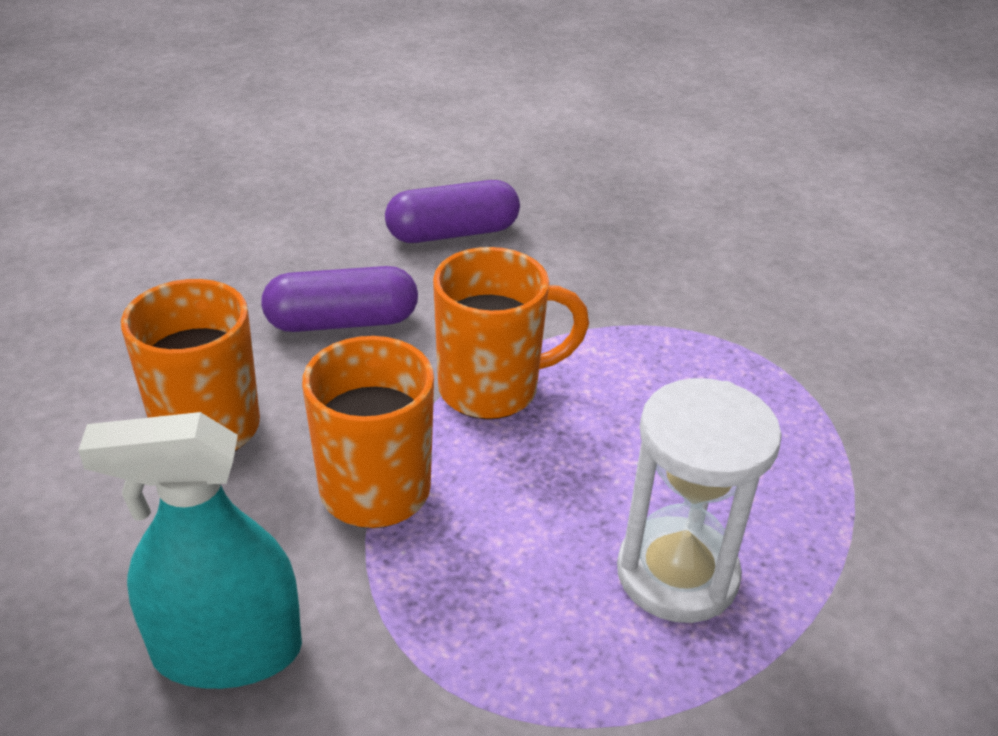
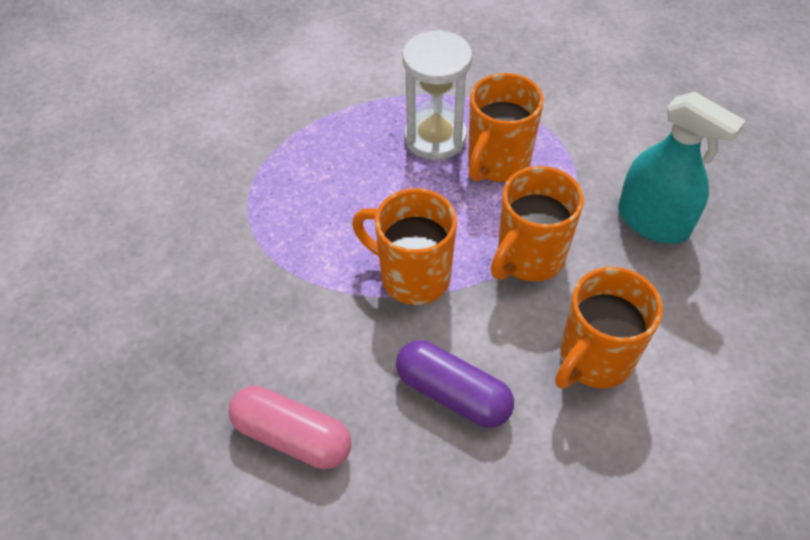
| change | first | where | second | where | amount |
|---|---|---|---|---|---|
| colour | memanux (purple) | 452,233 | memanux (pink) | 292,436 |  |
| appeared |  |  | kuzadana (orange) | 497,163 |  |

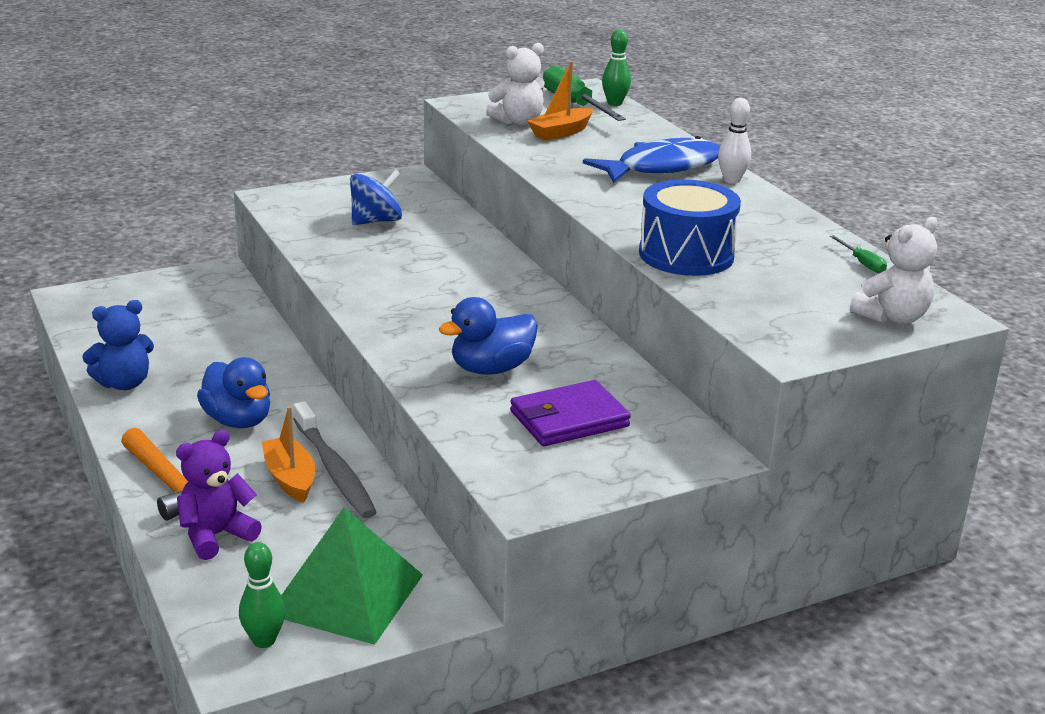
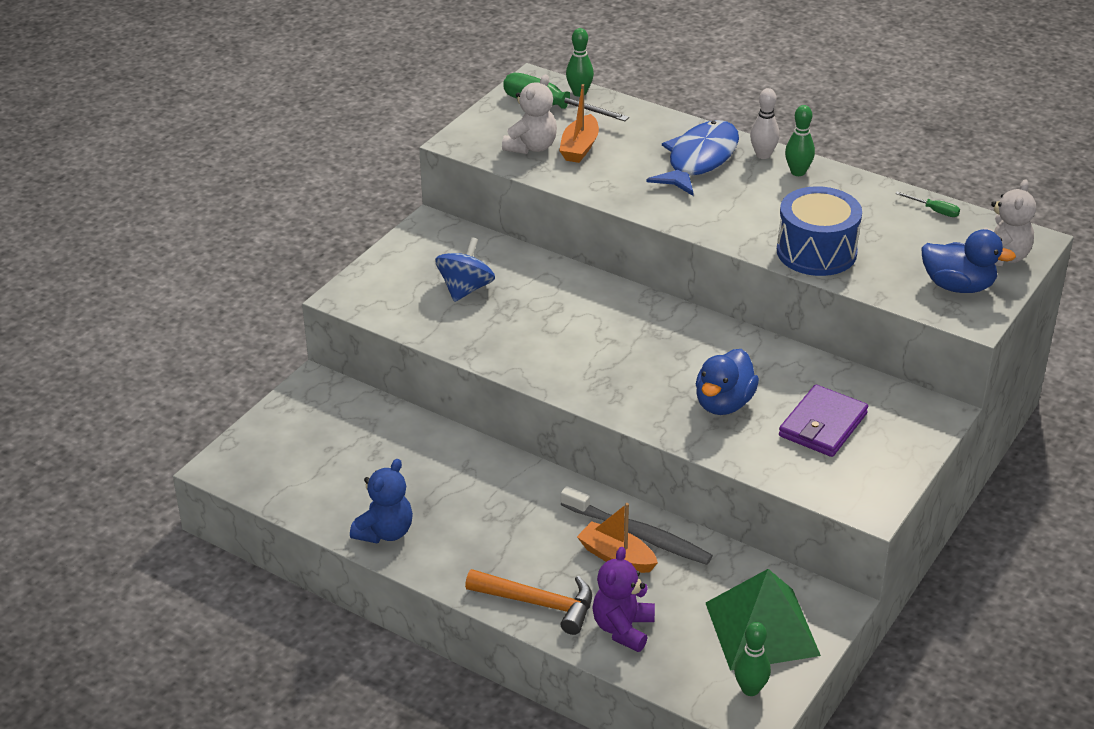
| change | first | where | second | where | amount |
|---|---|---|---|---|---|
| relocated | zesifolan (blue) | 238,420 |  | 958,286 |  |
| appeared |  |  | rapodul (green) | 798,172 |  |

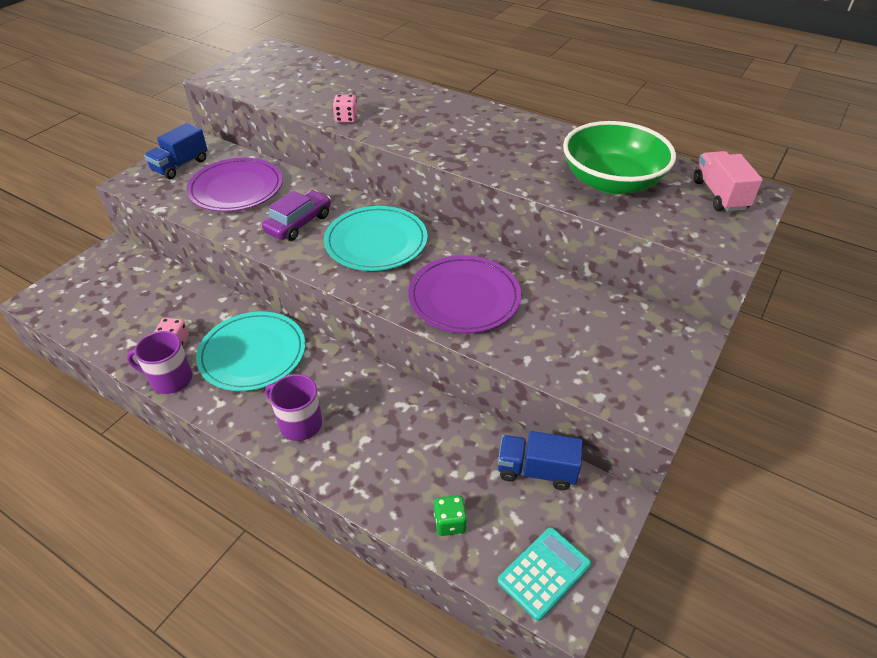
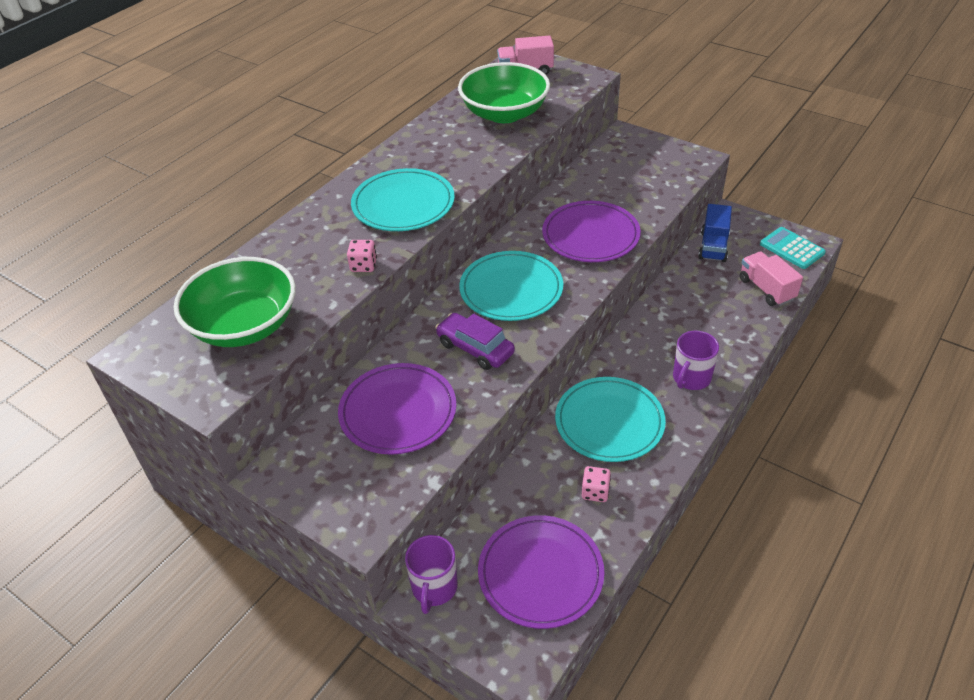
| change | first | where | second | where | amount |
|---|---|---|---|---|---|
| relocated | kuzadana (purple) | 170,379 |  | 434,587 |  |
| missing | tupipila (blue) | 180,165 |  |  |  |
| exchanged | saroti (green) | 450,523 | tupipila (pink) | 766,289 |  |
| appeared |  |  | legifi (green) | 244,325 |  |
| appeared |  |  | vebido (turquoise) | 403,204 |  |
| appeared |  |  | vebido (purple) | 540,573 |  |

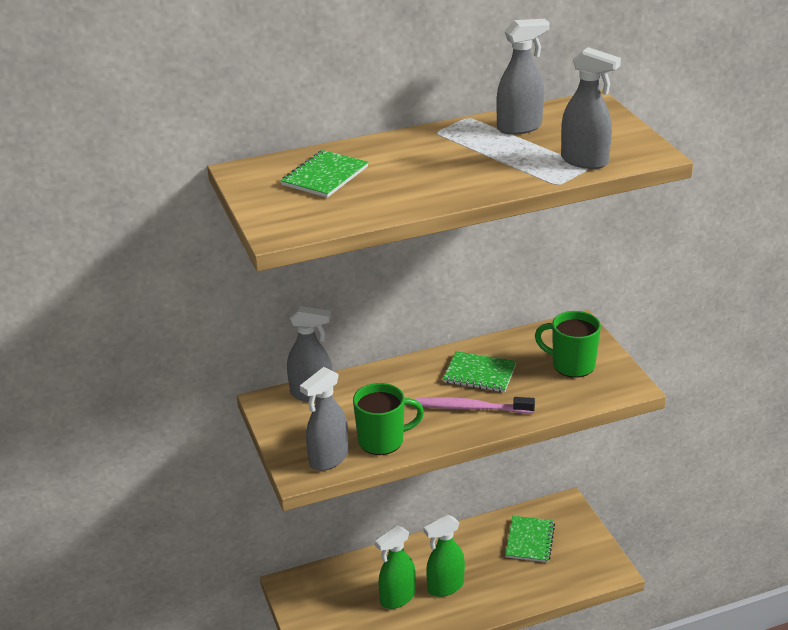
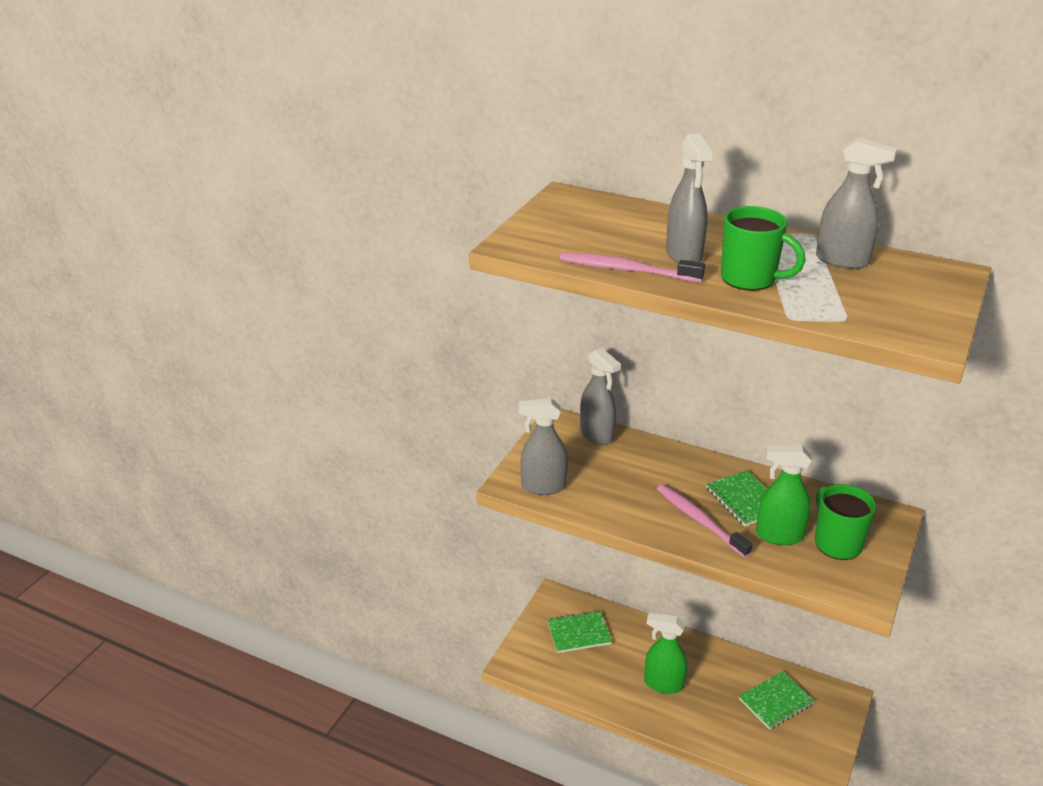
| change | first | where | second | where | amount |
|---|---|---|---|---|---|
| relocated | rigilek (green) | 325,176 |  | 579,633 |  |
| relocated | kuzadana (green) | 382,441 |  | 750,279 |  |
| relocated | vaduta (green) | 397,598 |  | 779,536 |  |
| relocated | vaduta (grey) | 585,161 |  | 684,255 |  |
| appeared |  |  | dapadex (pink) | 626,270 |  |

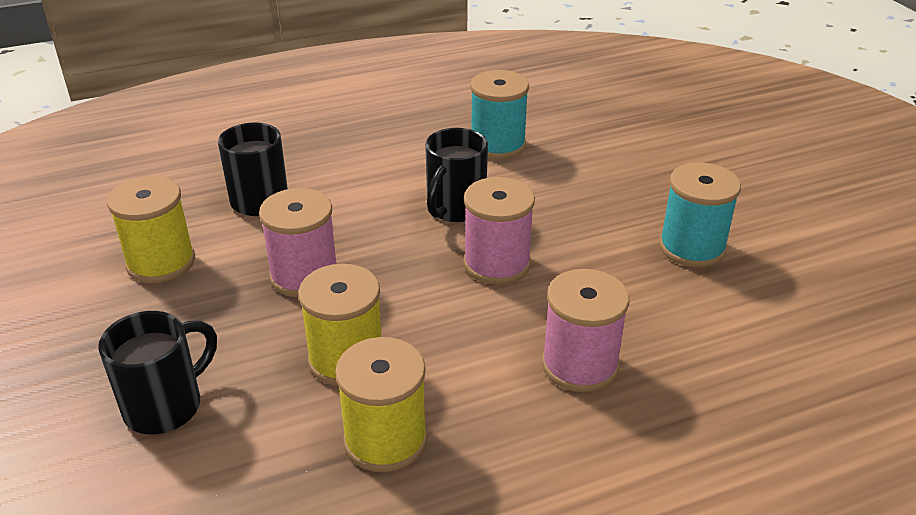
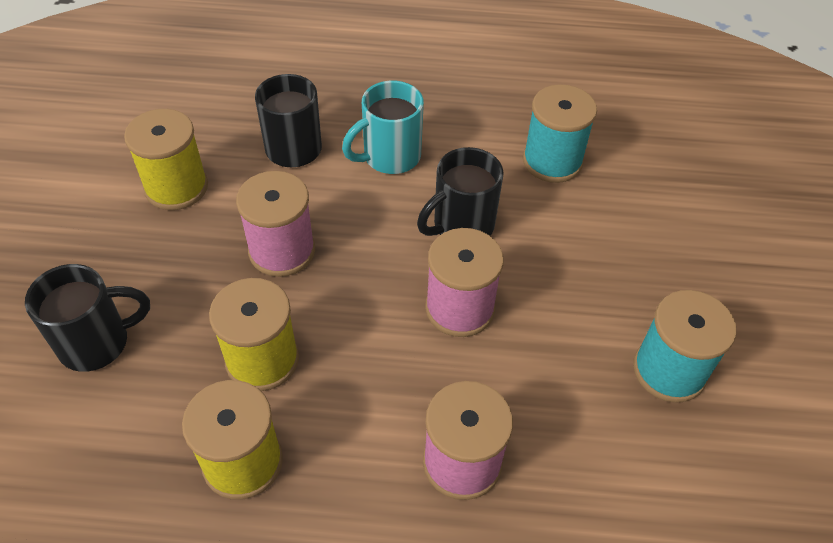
| change | first | where | second | where | amount |
|---|---|---|---|---|---|
| appeared |  |  | kuzadana (turquoise) | 390,157 |  |

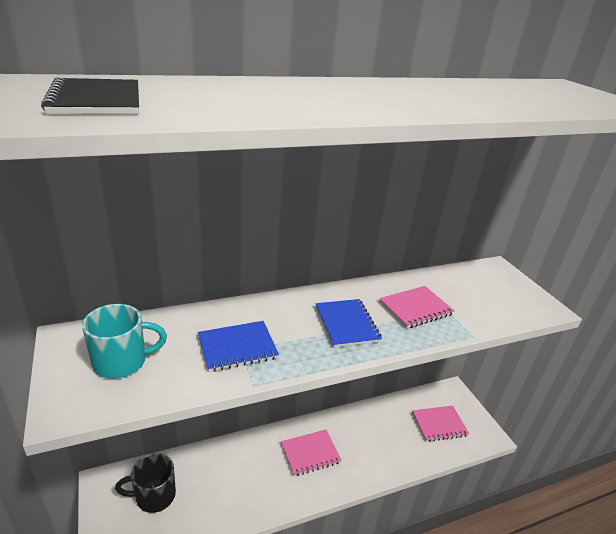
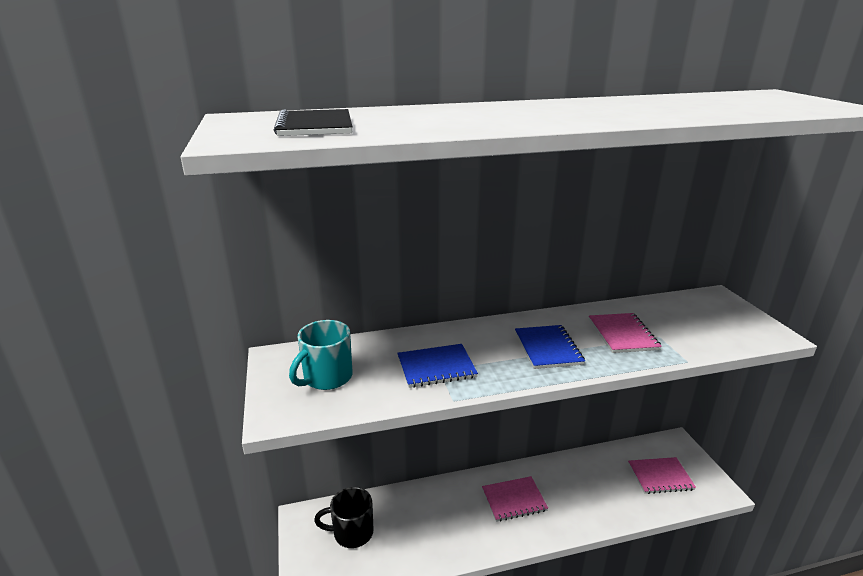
| change | first | where | second | where | amount |
|---|---|---|---|---|---|
| spun | kuzadana (turquoise) | 122,362 |  | 326,377 | 135 degrees clockwise |
| spun | rigilek (pink) | 415,308 |  | 622,334 | 75 degrees counterclockwise |

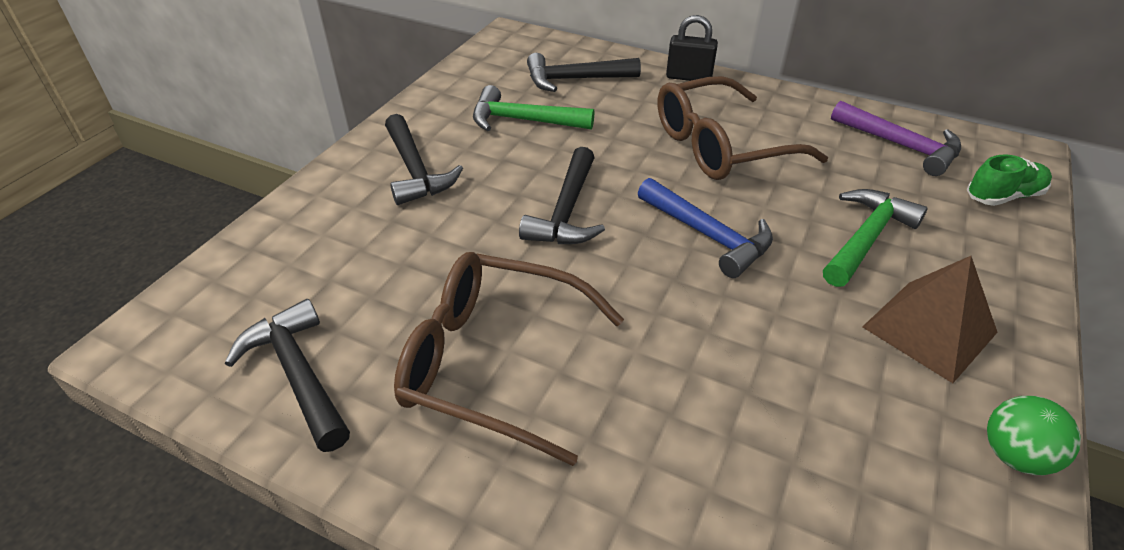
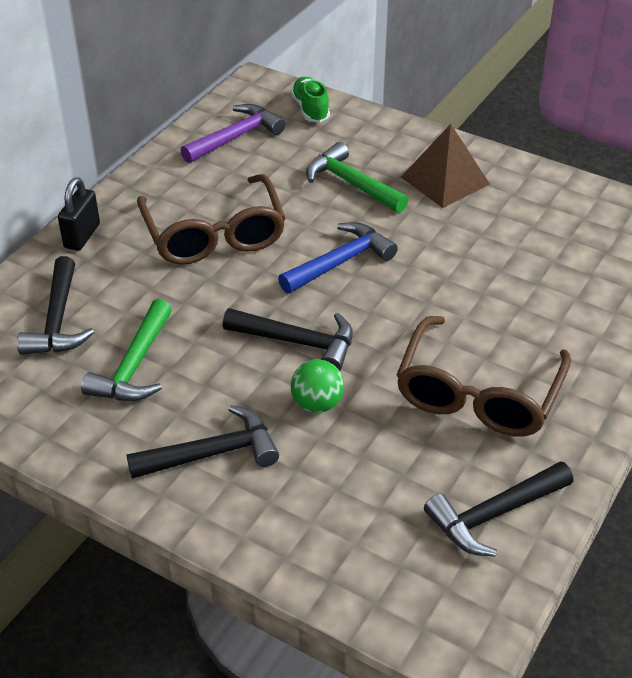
| change | first | where | second | where | amount |
|---|---|---|---|---|---|
| relocated | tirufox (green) | 1014,455 |  | 317,404 |  |

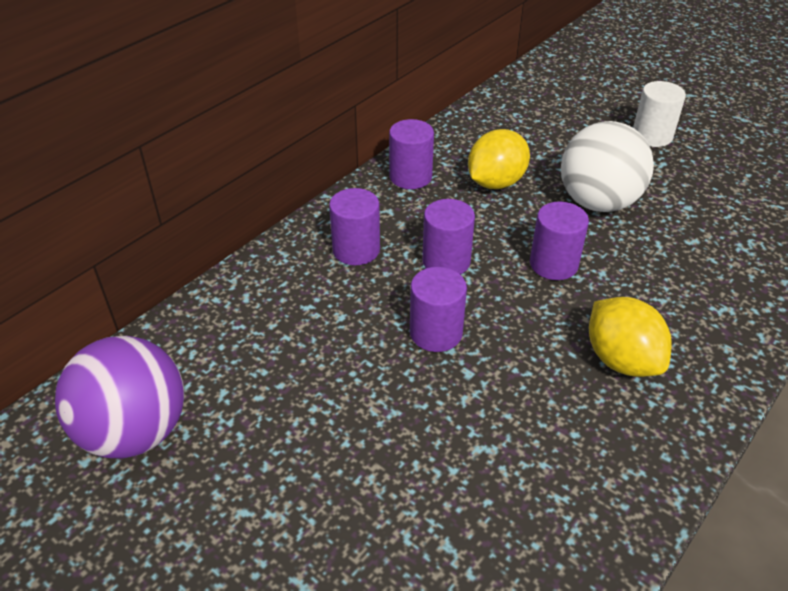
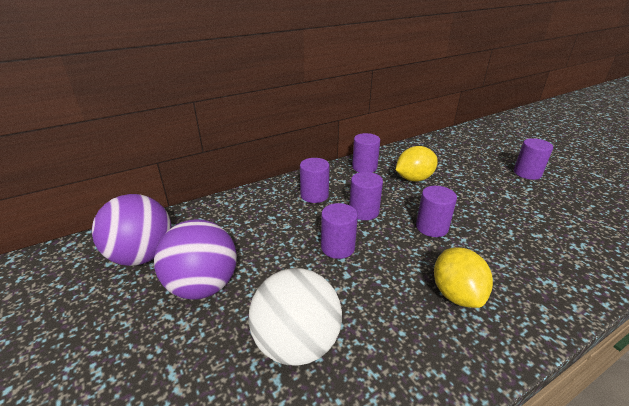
| change | first | where | second | where | amount |
|---|---|---|---|---|---|
| relocated | tirufox (white) | 598,202 |  | 296,343 |  |
| colour | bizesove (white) | 652,136 | bizesove (purple) | 527,173 |  |
| appeared |  |  | tirufox (purple) | 203,286 |  |

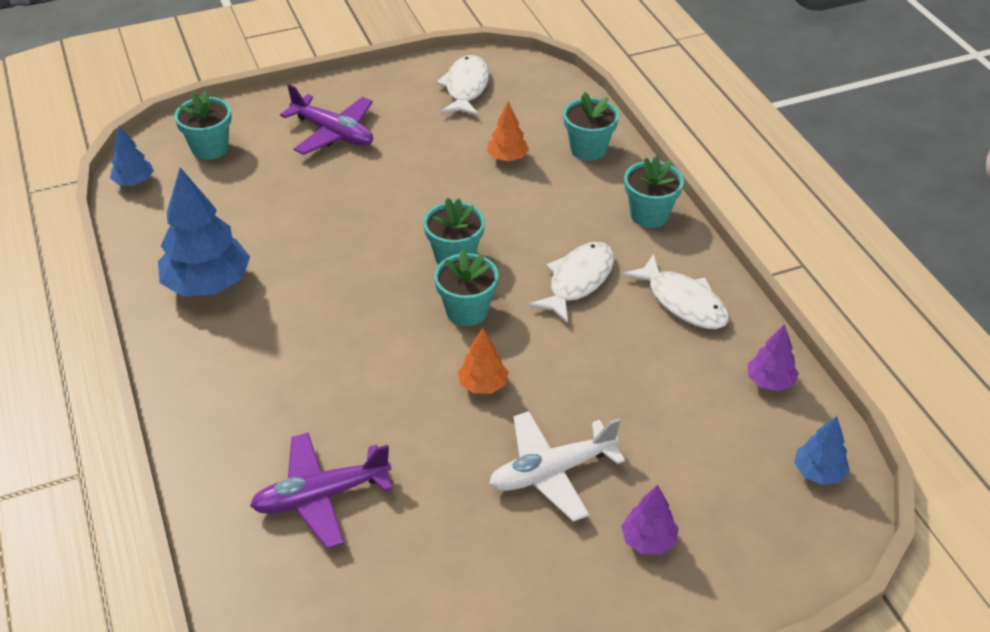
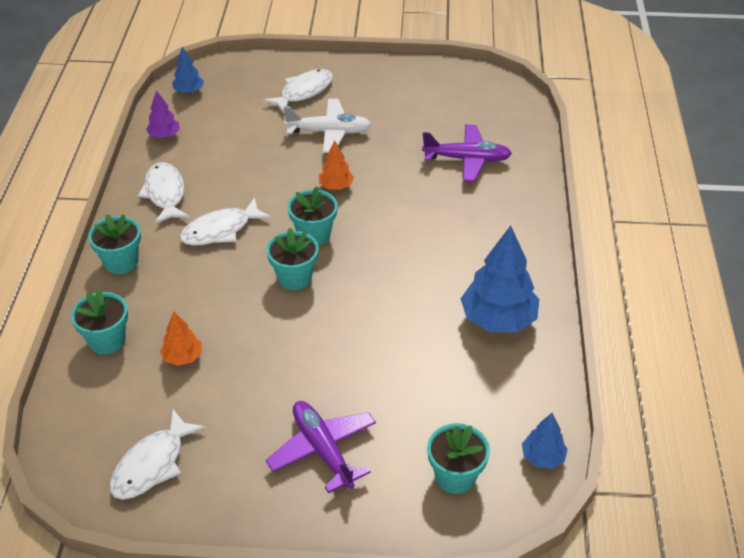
| change | first | where | second | where | amount |
|---|---|---|---|---|---|
| exchanged | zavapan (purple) | 648,540 | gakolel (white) | 303,92 |  |

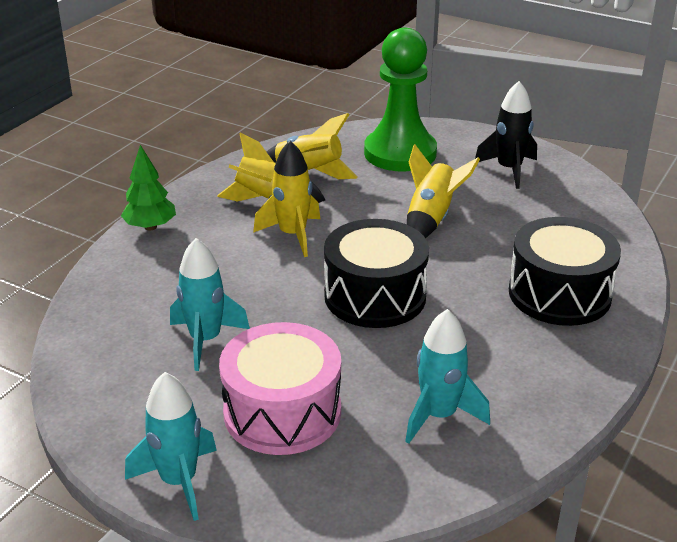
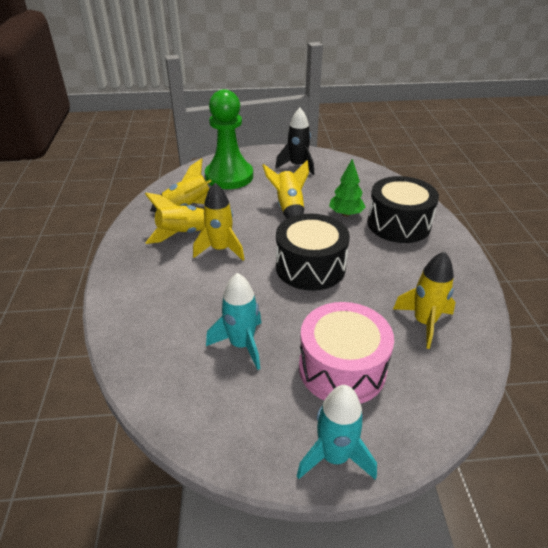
| change | first | where | second | where | amount |
|---|---|---|---|---|---|
| relocated | zavapan (green) | 150,227 |  | 346,214 |  |
| colour | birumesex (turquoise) | 439,415 | birumesex (yellow) | 424,322 |  |

